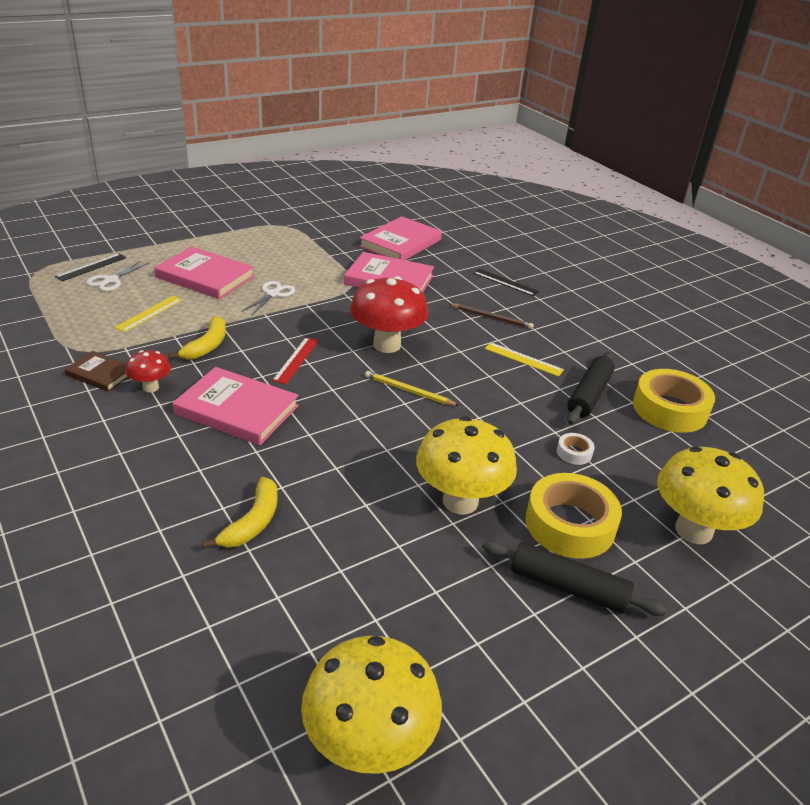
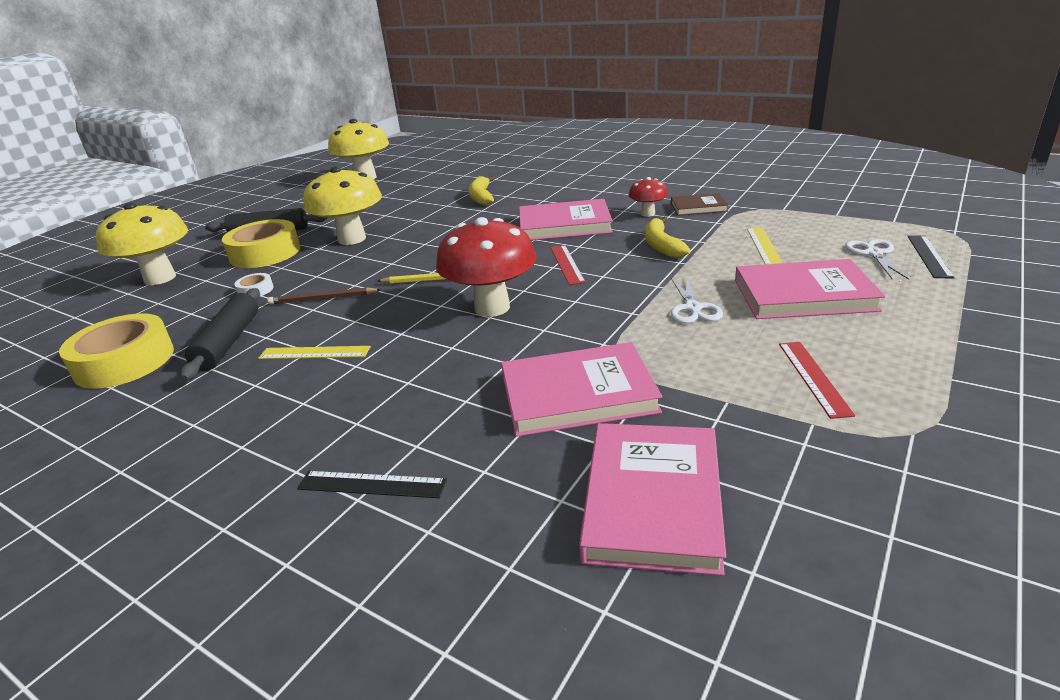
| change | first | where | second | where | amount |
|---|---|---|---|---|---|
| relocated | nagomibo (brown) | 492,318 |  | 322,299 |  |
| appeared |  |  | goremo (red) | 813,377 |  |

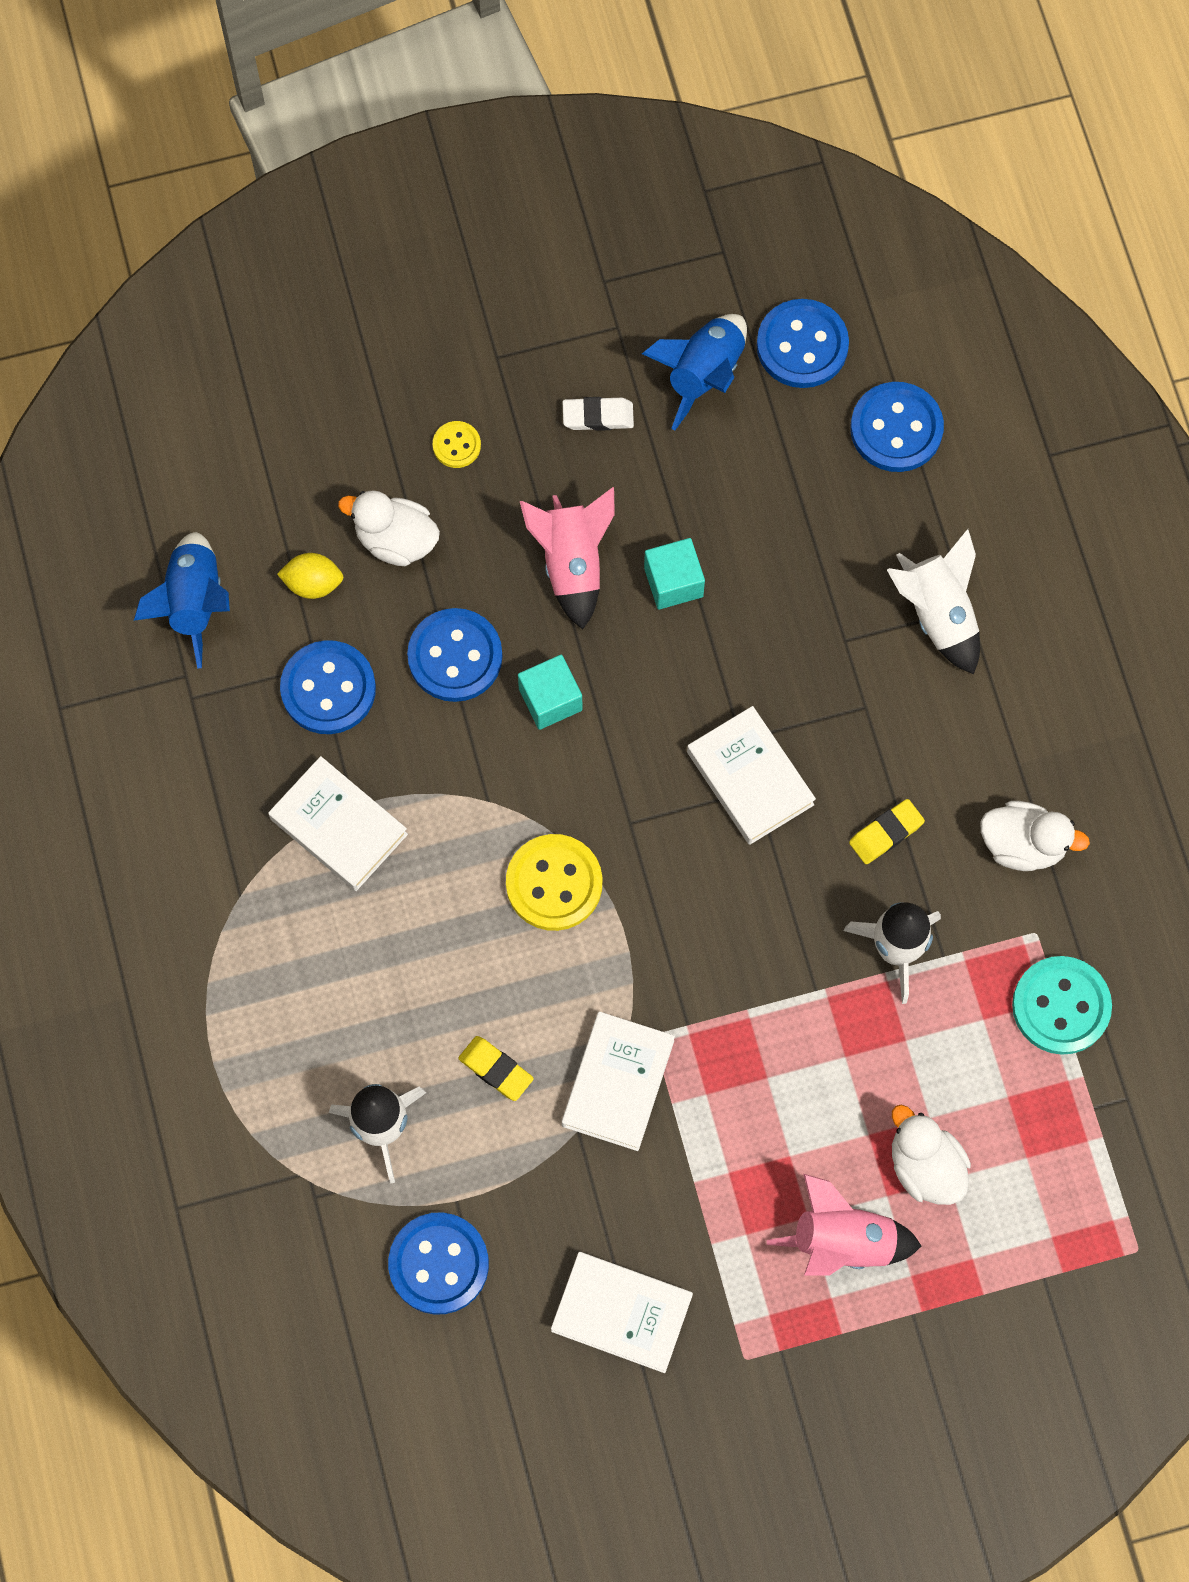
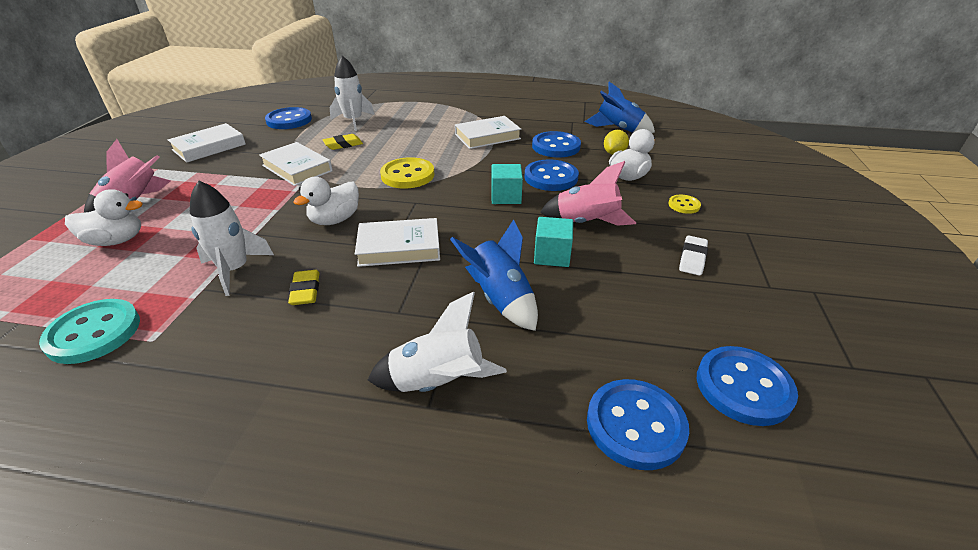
| change | first | where | second | where | amount |
|---|---|---|---|---|---|
| relocated | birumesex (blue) | 703,374 |  | 500,299 |  |
| relocated | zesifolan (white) | 1023,844 |  | 335,220 |  |

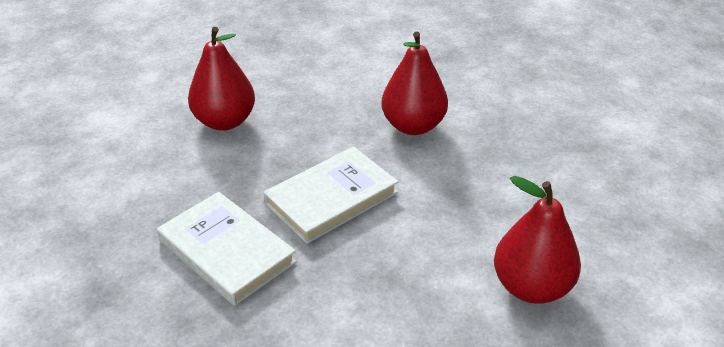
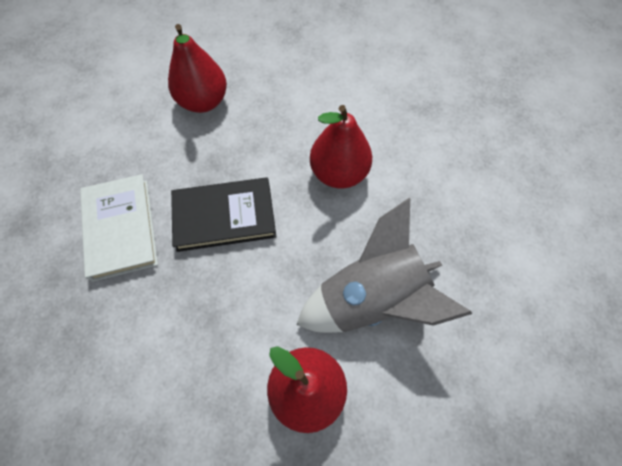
| change | first | where | second | where | amount |
|---|---|---|---|---|---|
| colour | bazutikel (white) | 331,198 | bazutikel (black) | 224,216 |  |
| appeared |  |  | birumesex (grey) | 371,299 |  |

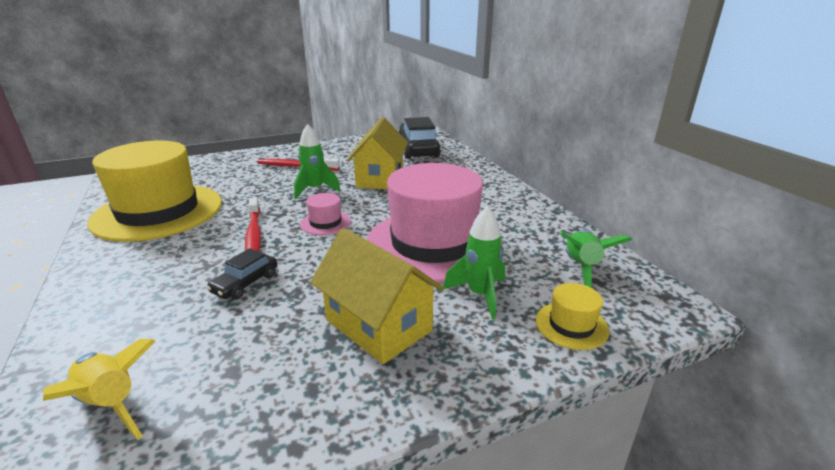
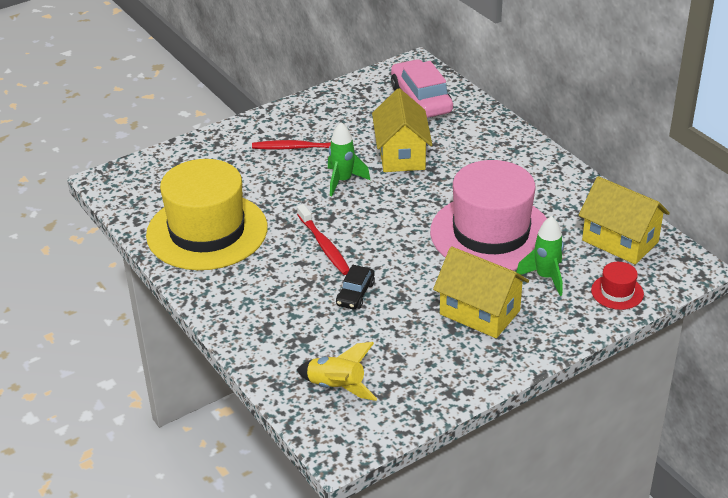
| change | first | where | second | where | amount |
|---|---|---|---|---|---|
| missing | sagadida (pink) | 325,223 |  |  |  |
| colour | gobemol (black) | 418,149 | gobemol (pink) | 421,99 |  |
| colour | sagadida (yellow) | 571,325 | sagadida (red) | 617,292 |  |
| exchanged | birumesex (green) | 581,268 | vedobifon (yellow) | 620,241 |  |

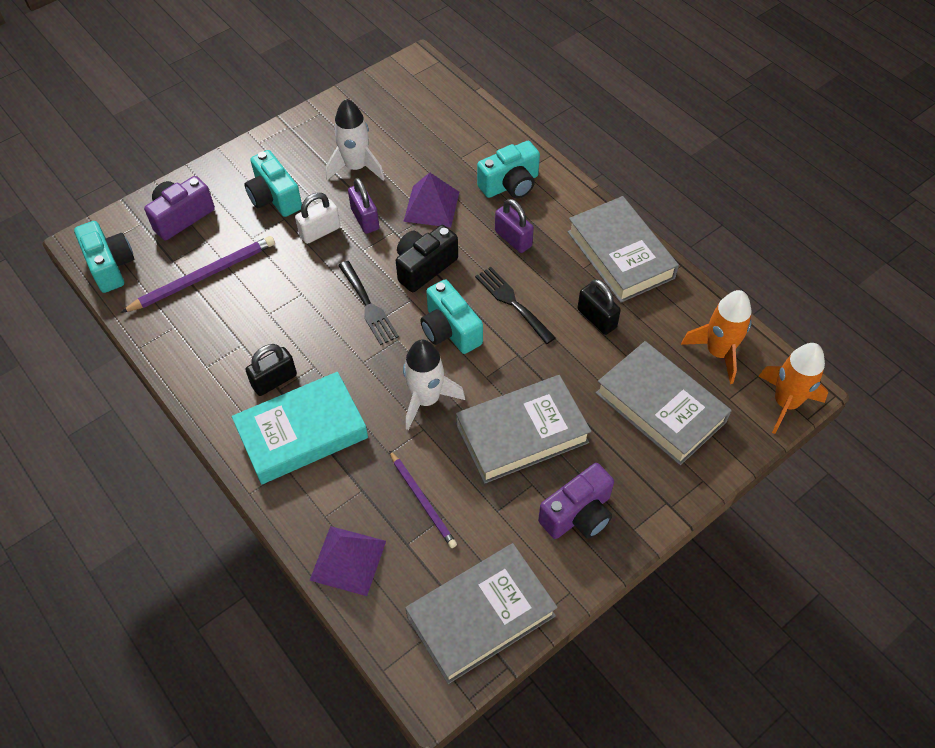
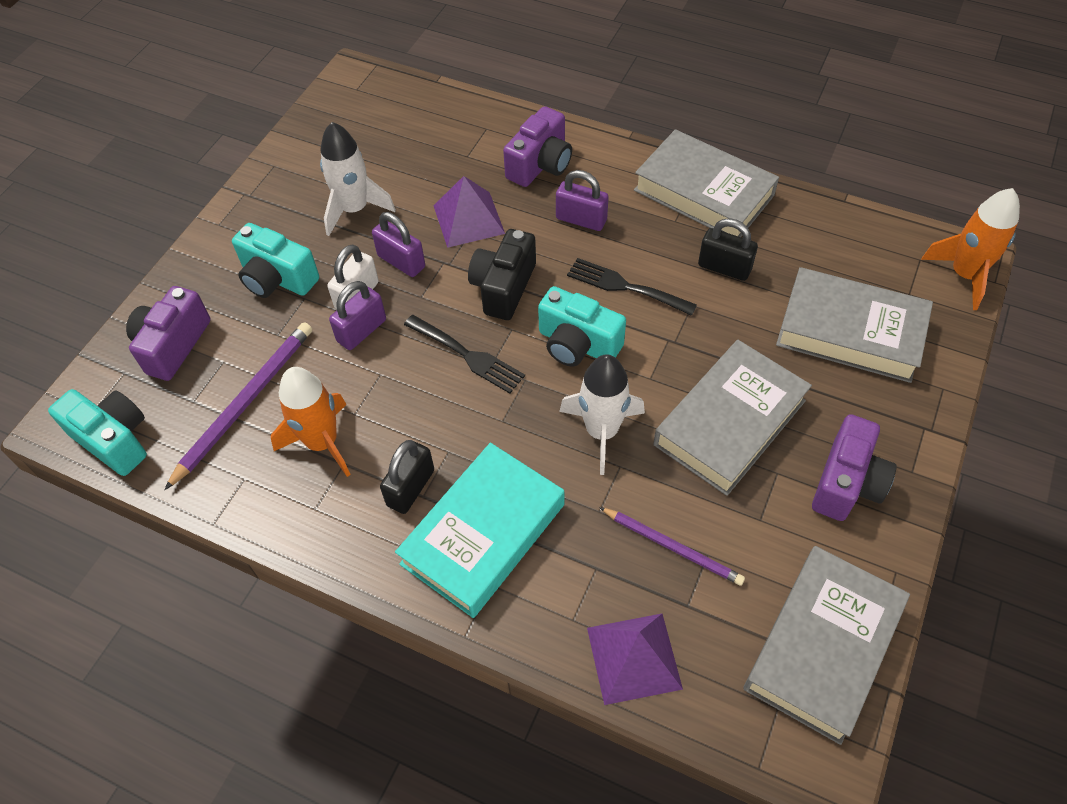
| change | first | where | second | where | amount |
|---|---|---|---|---|---|
| colour | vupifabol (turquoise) | 510,185 | vupifabol (purple) | 540,164 |  |
| relocated | birumesex (orange) | 718,352 |  | 322,442 |  |
| appeared |  |  | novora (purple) | 362,331 |  |

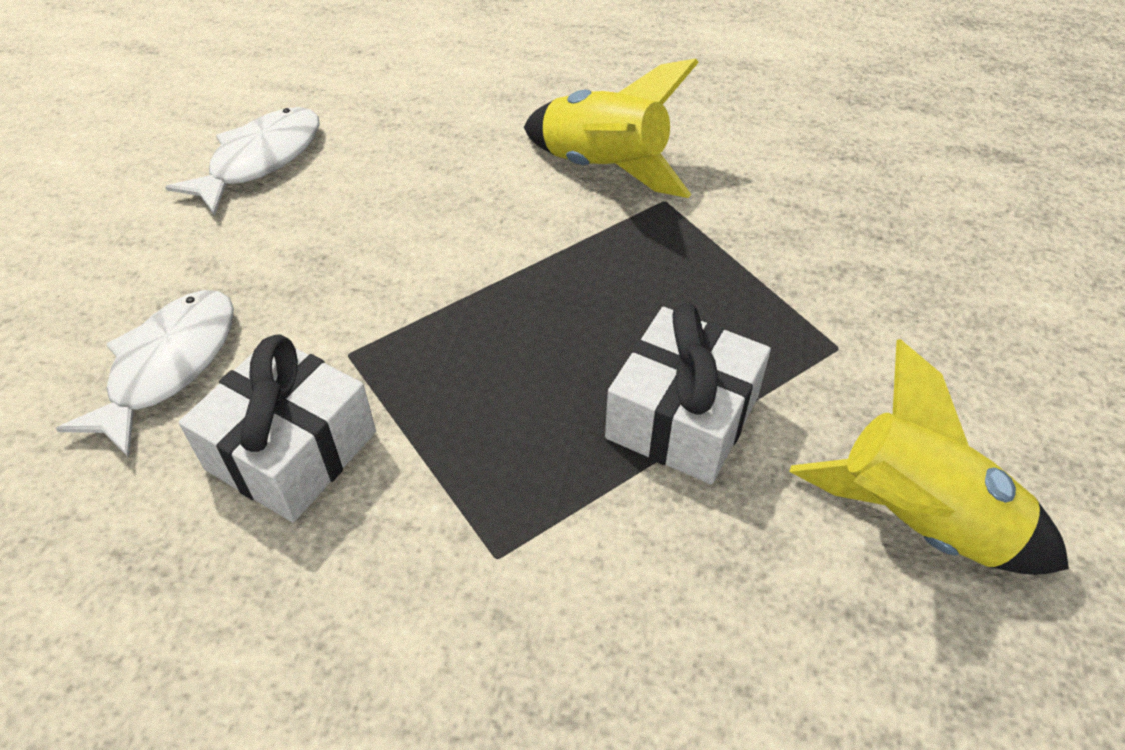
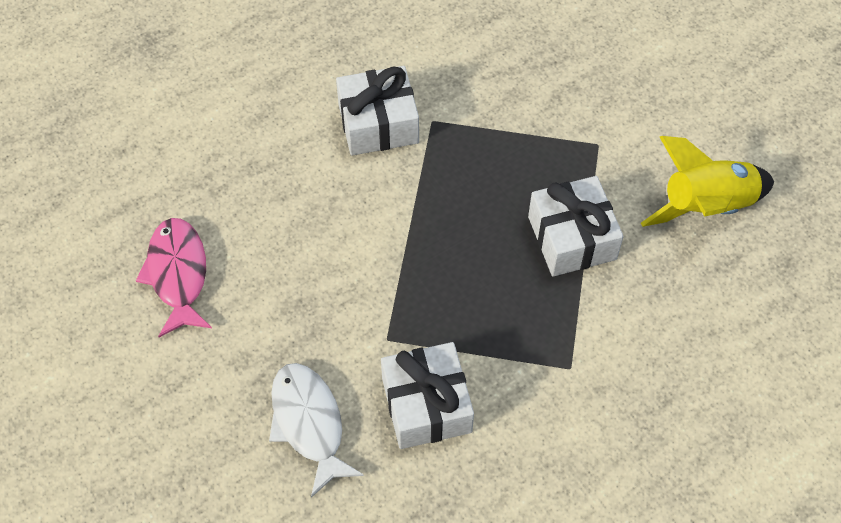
| change | first | where | second | where | amount |
|---|---|---|---|---|---|
| colour | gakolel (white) | 260,160 | gakolel (pink) | 178,274 |  |
| exchanged | birumesex (yellow) | 604,168 | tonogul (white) | 378,123 |  |

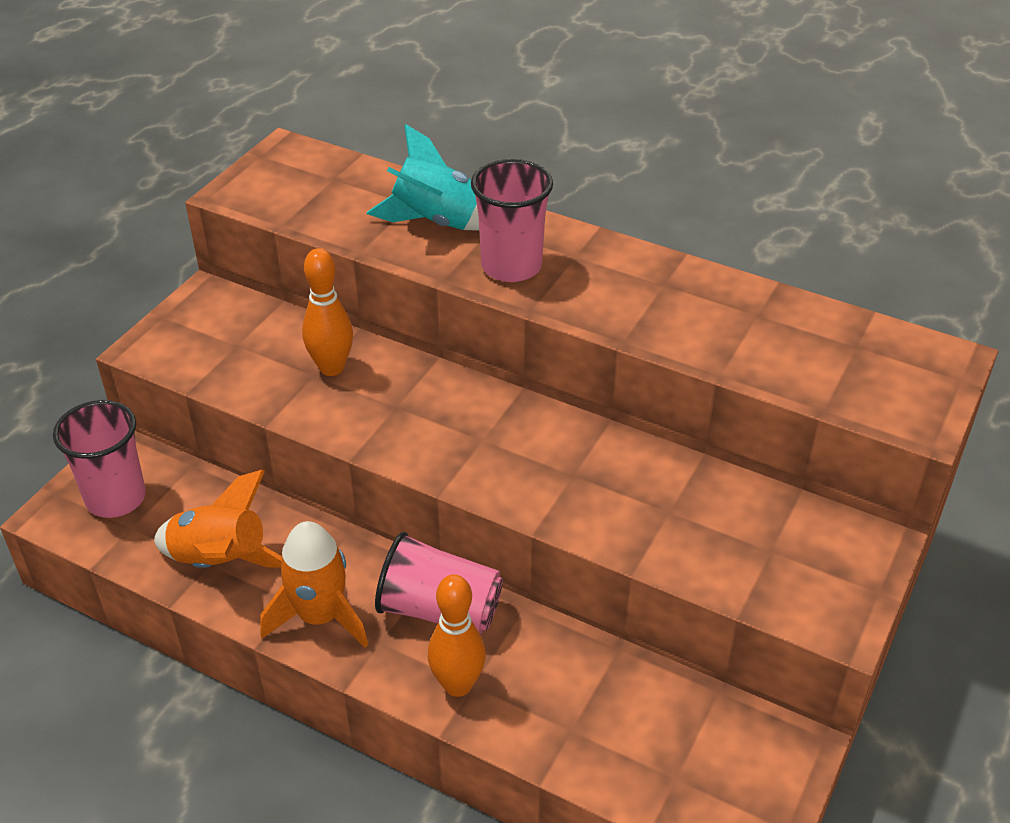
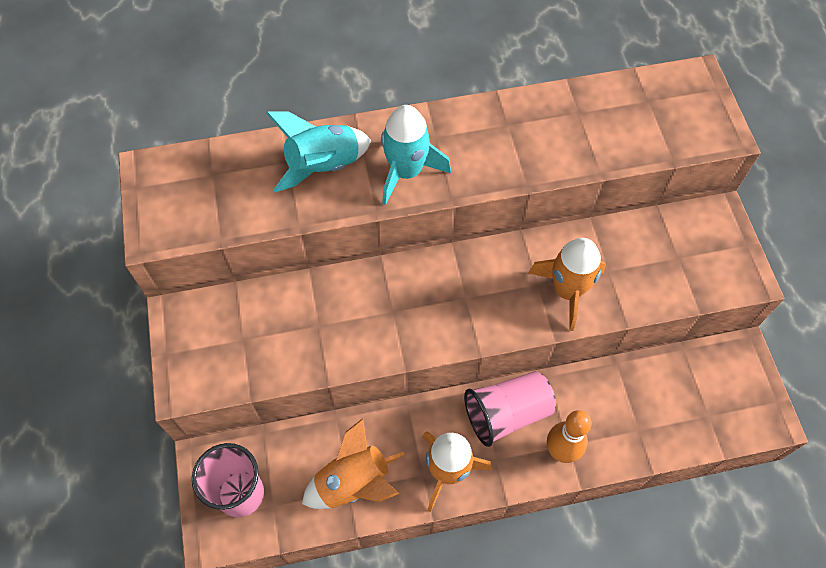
| change | first | where | second | where | amount |
|---|---|---|---|---|---|
| missing | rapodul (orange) | 332,368 |  |  |  |
| exchanged | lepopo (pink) | 511,266 | birumesex (turquoise) | 406,171 |  |
| appeared |  |  | birumesex (orange) | 567,290 |  |

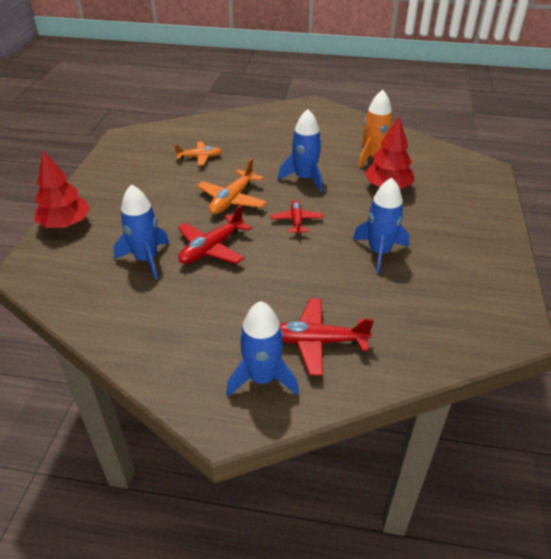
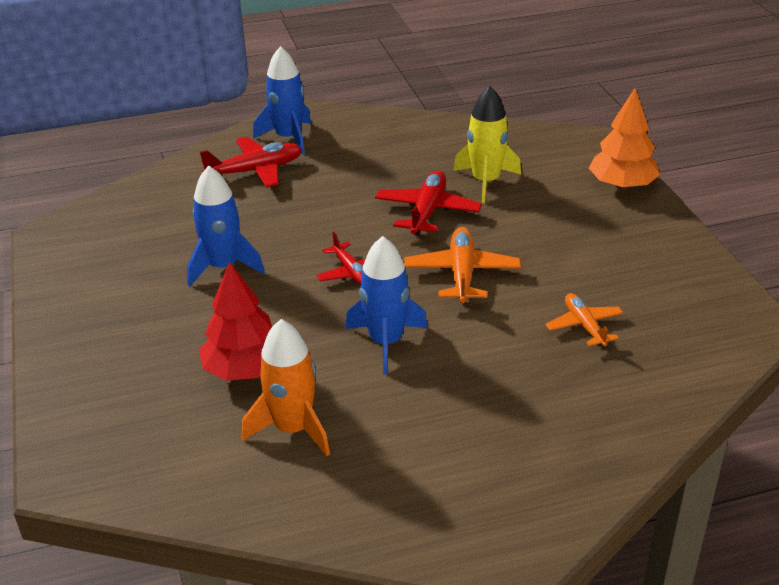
| change | first | where | second | where | amount |
|---|---|---|---|---|---|
| colour | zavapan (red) | 65,224 | zavapan (orange) | 622,185 |  |
| colour | birumesex (blue) | 146,259 | birumesex (yellow) | 486,182 |  |
| spun | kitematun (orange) | 199,157 |  | 584,326 | 105 degrees clockwise |

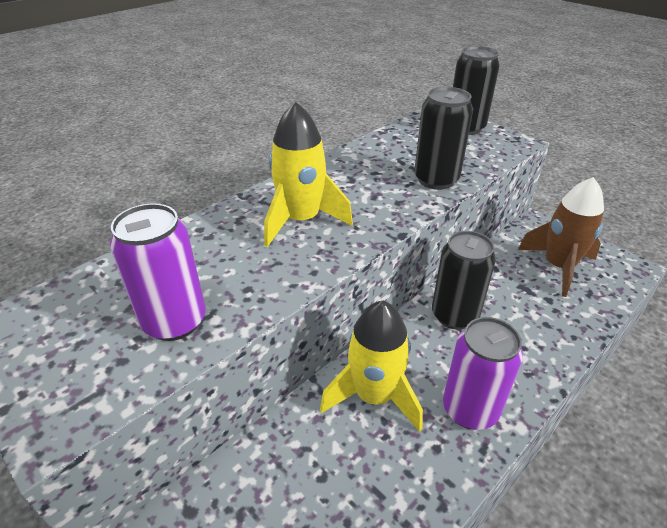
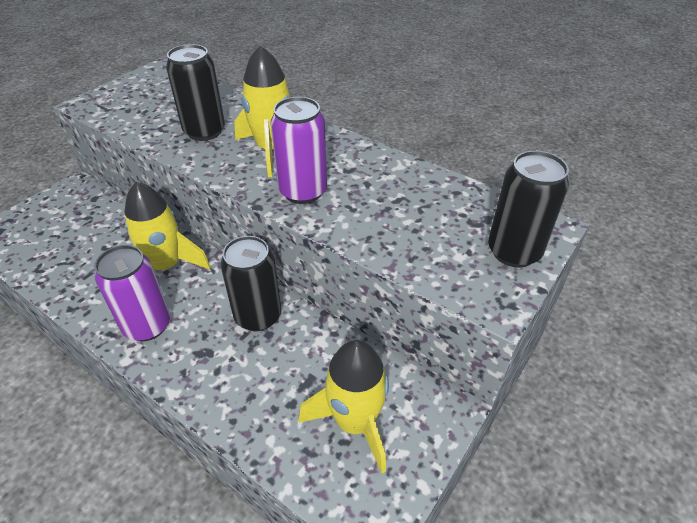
| change | first | where | second | where | amount |
|---|---|---|---|---|---|
| relocated | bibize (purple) | 174,321 |  | 303,192 |  |
| relocated | bibize (black) | 436,180 |  | 204,131 |  |
| colour | birumesex (brown) | 558,267 | birumesex (yellow) | 355,422 |  |

